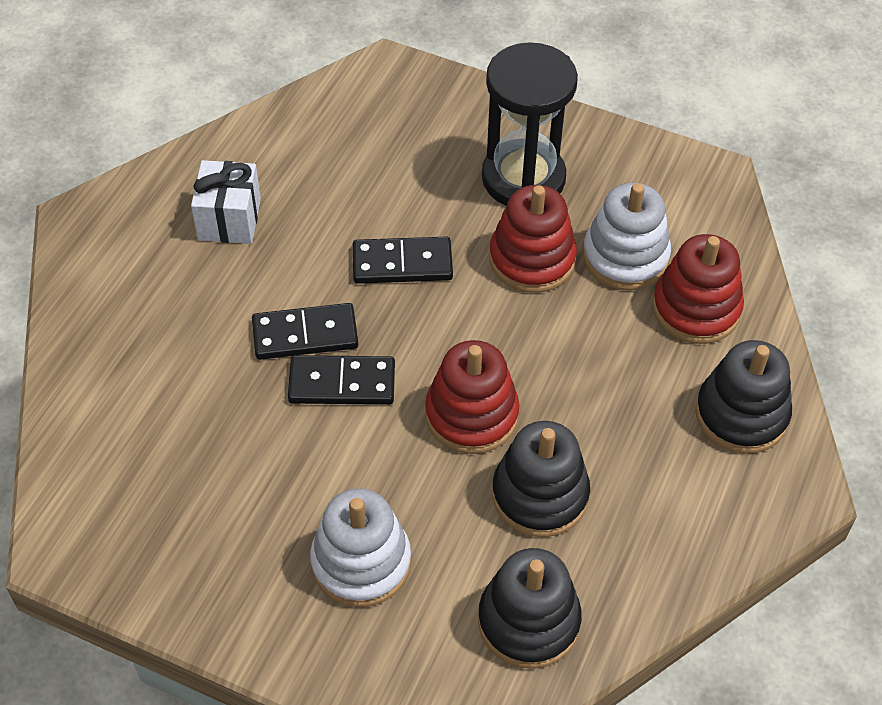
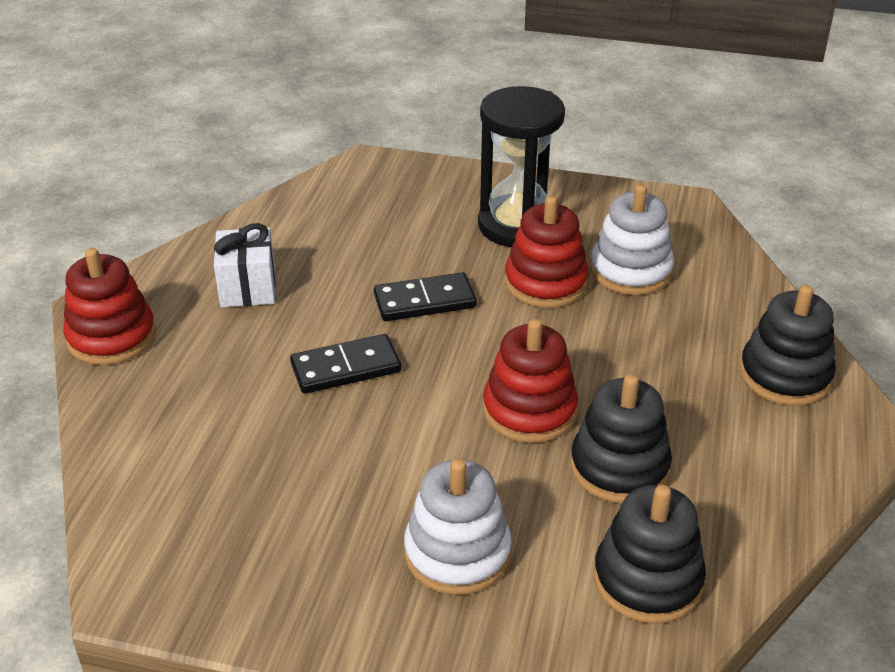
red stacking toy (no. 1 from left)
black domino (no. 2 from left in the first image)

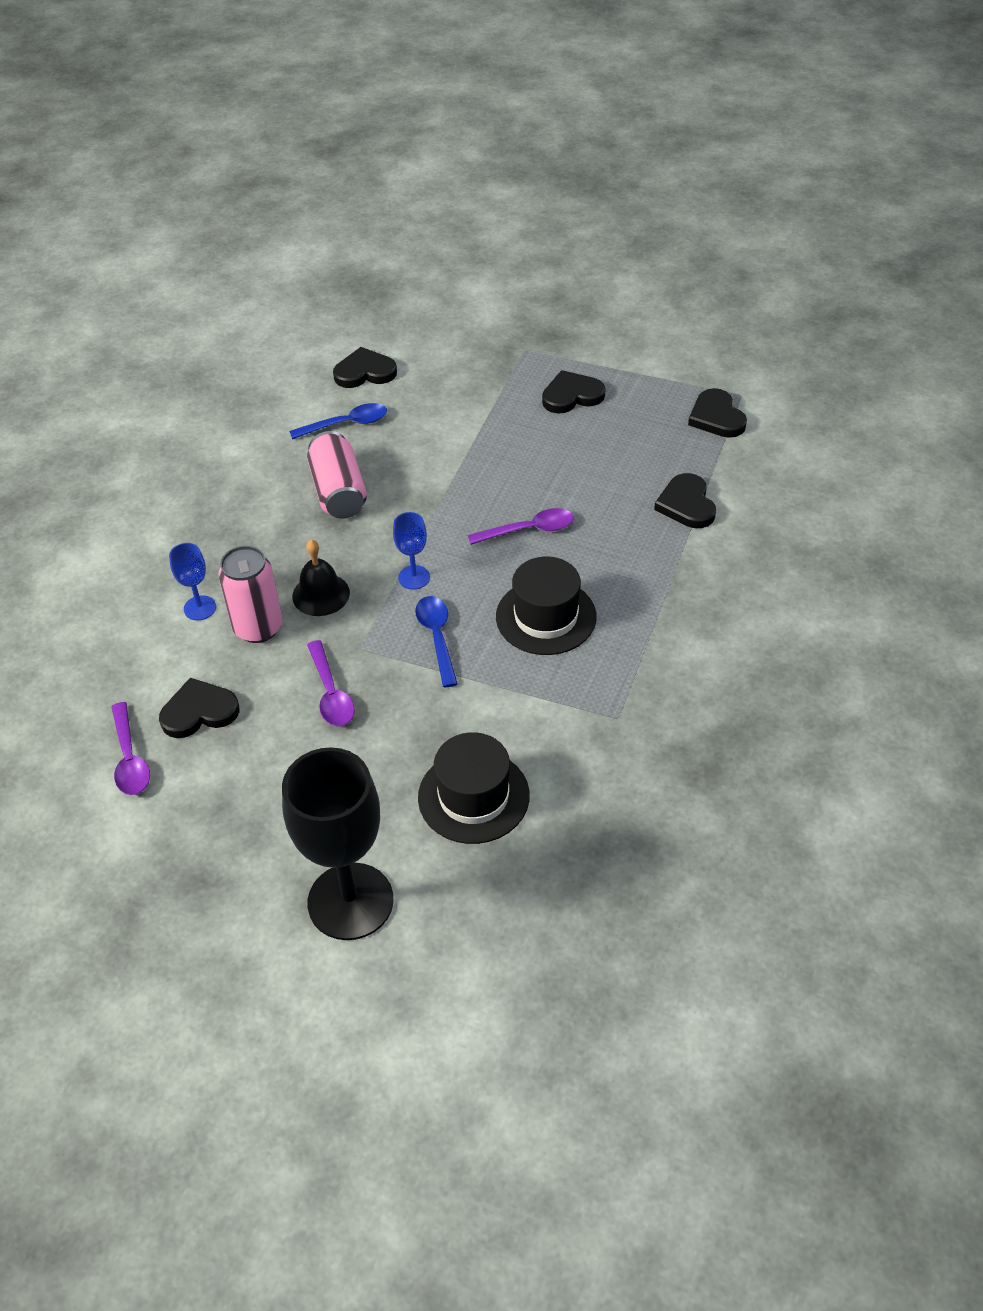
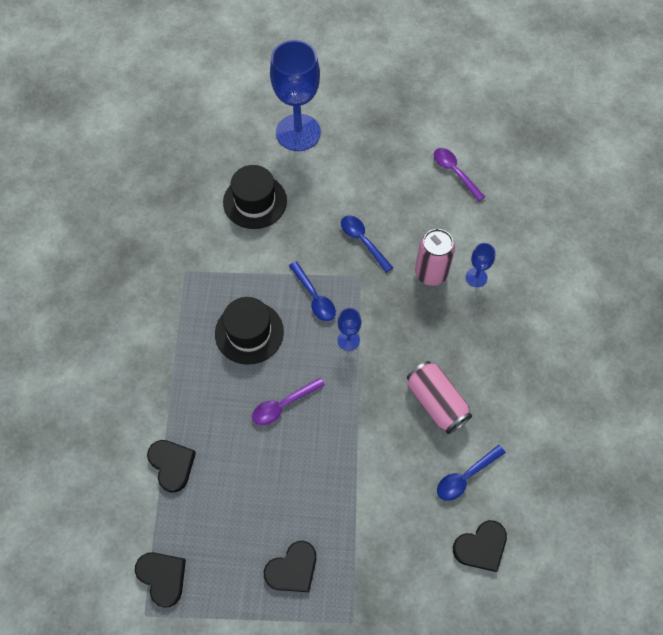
blue goblet (no. 1 from left)
blue spoon (no. 2 from left)
black heart (no. 1 from left in the first image)
black bell

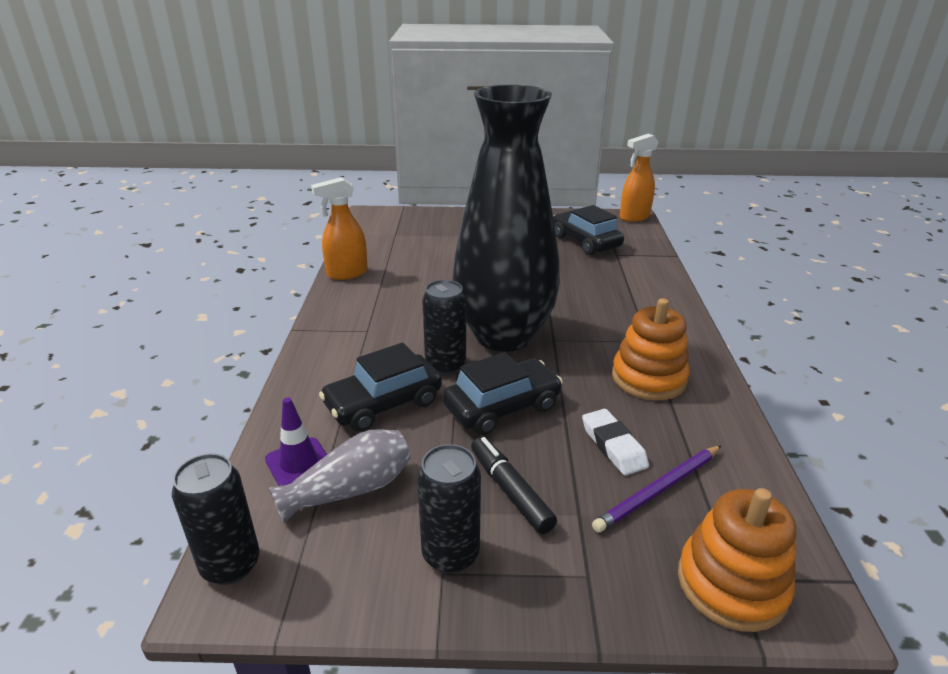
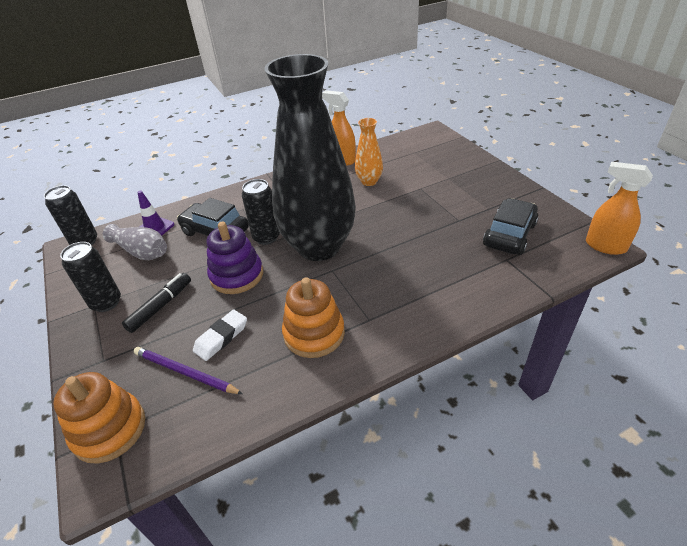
purple stacking toy
orange vase

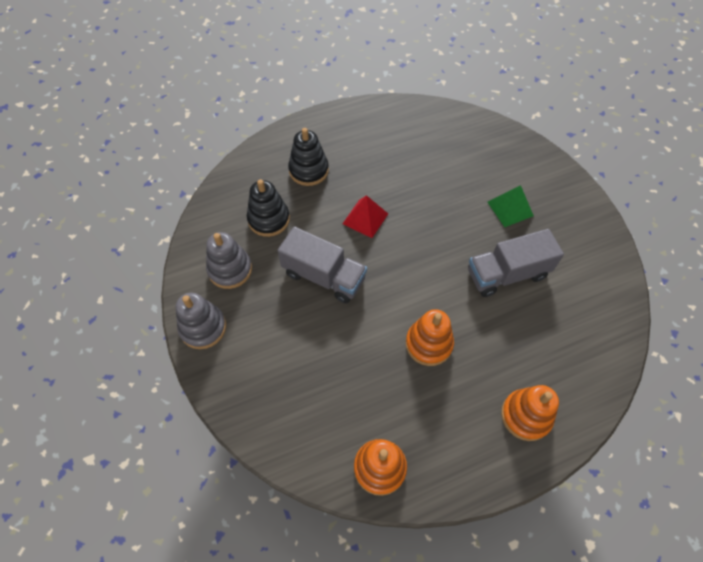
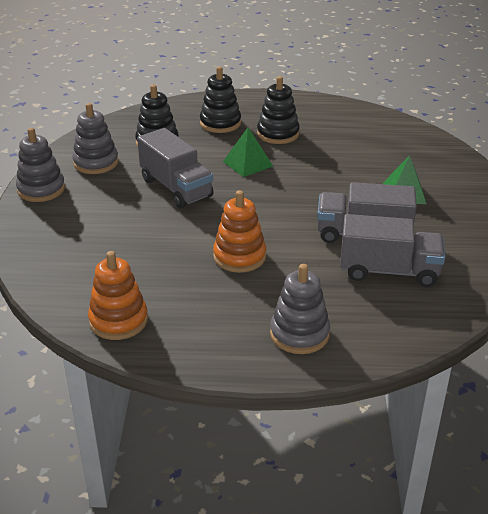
green pyramid (no. 1 from left)
black stacking toy (no. 3 from left)
grey stacking toy (no. 3 from left)
grey truck (no. 3 from left)

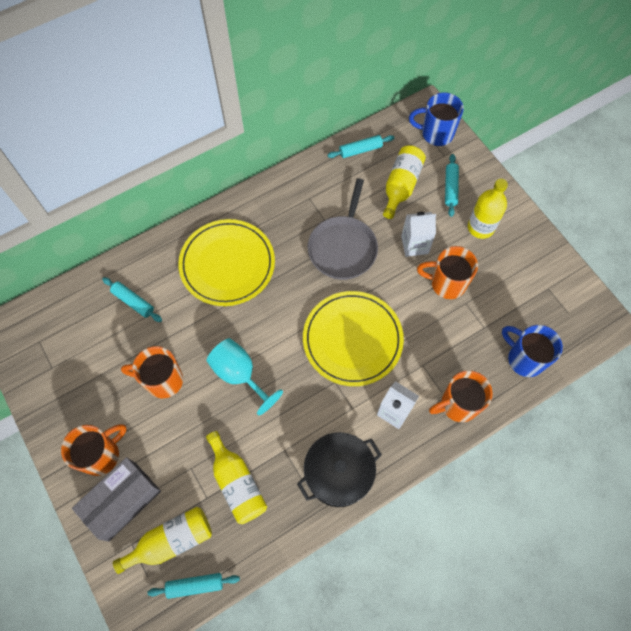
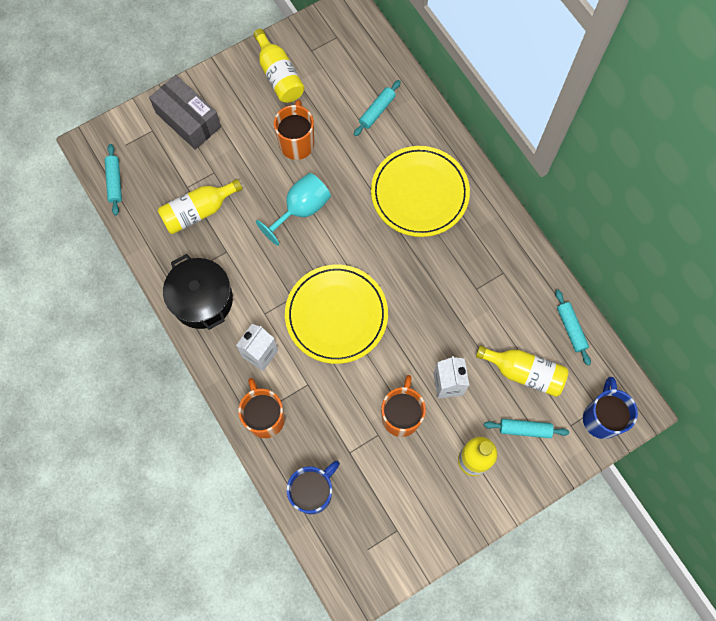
yellow bottle (no. 2 from left)
orange mug (no. 1 from left in the first image)
grey pan

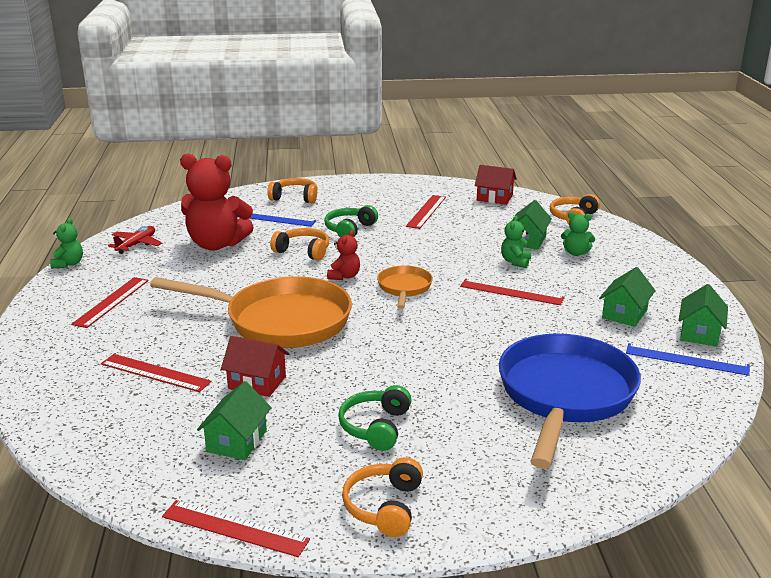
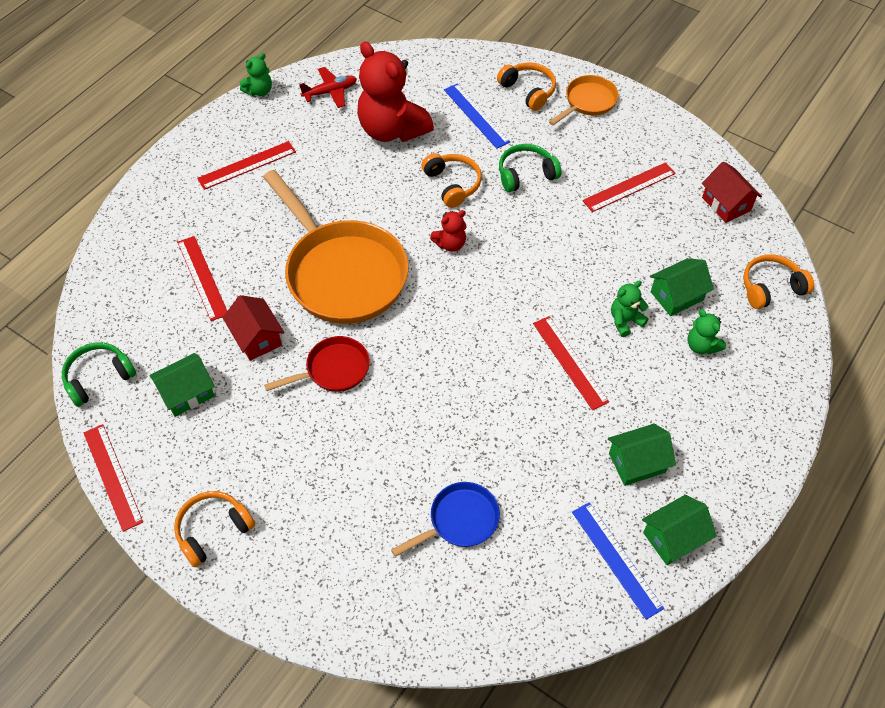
green headphones (no. 1 from left)
red pan
blue pan
orange pan (no. 2 from left)

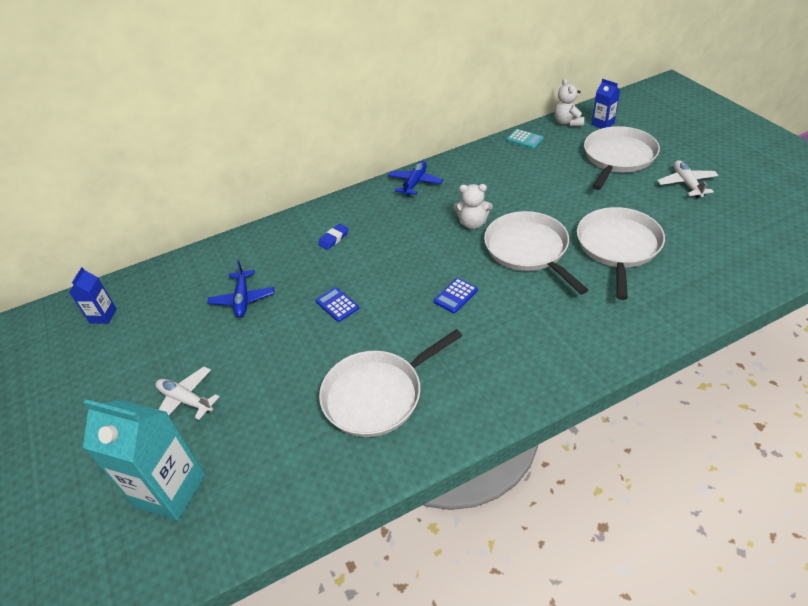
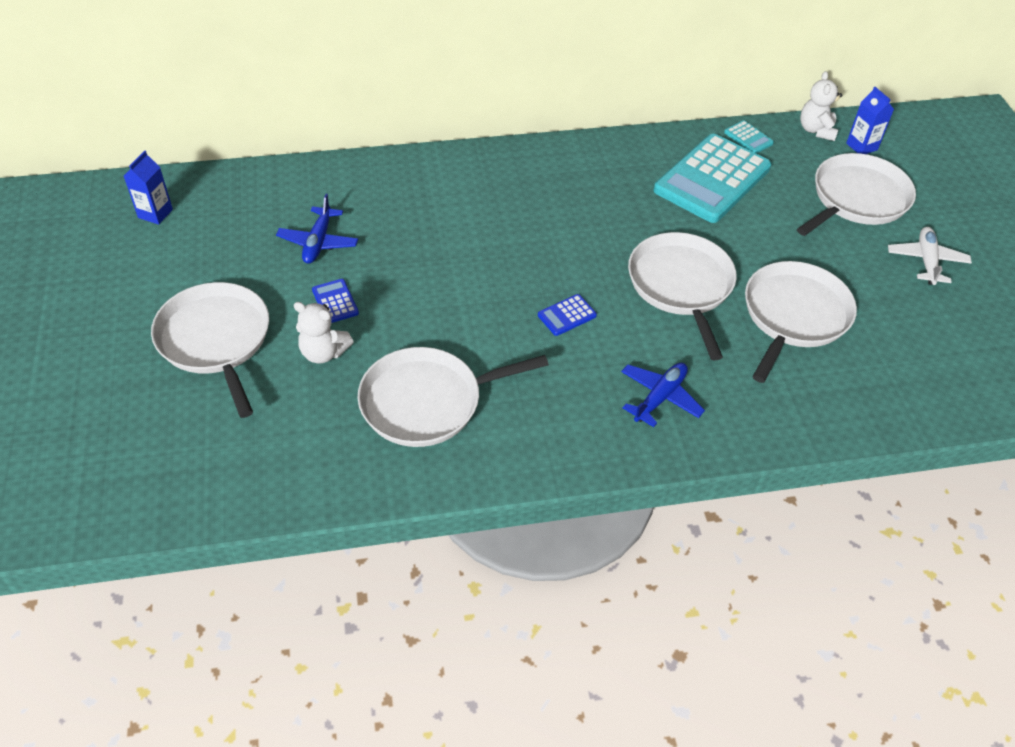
white pan (no. 1 from left)
white teddy bear (no. 1 from left)
blue calculator (no. 1 from left)
blue plane (no. 2 from left)
turquoise calculator (no. 1 from left)
turquoise carton
blue eraser

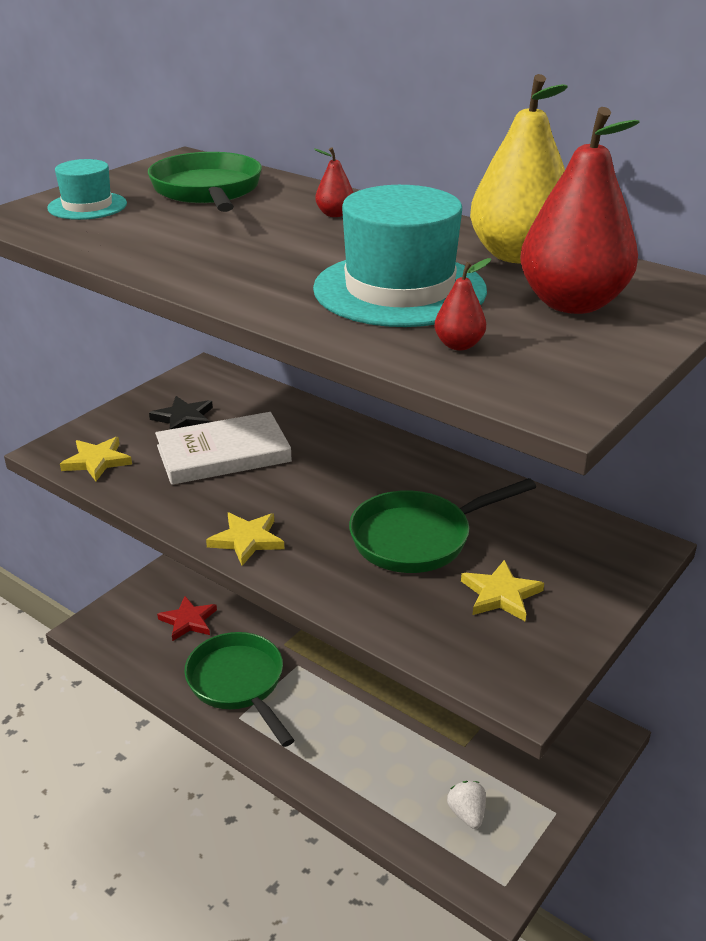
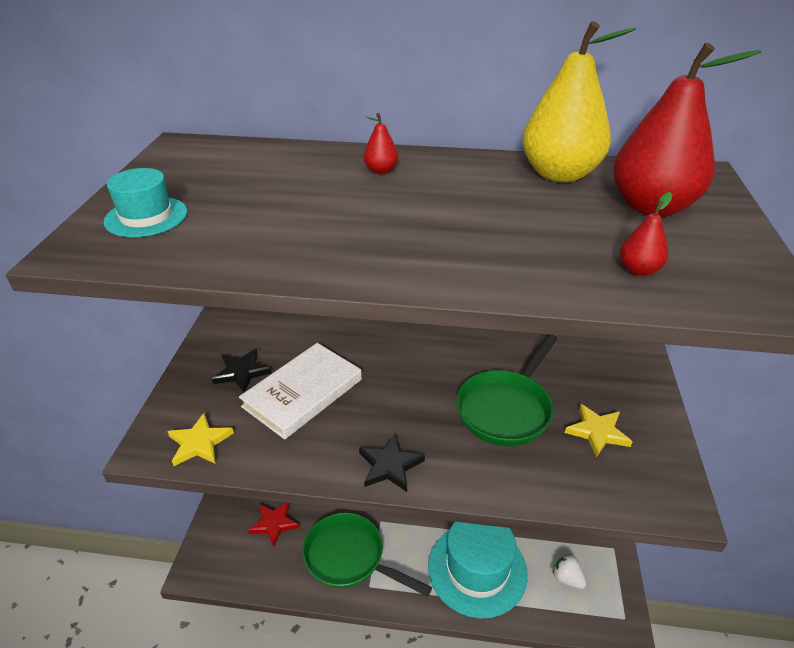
black star (no. 2 from left)
turquoise hat (no. 2 from left)
green pan (no. 1 from left in the first image)

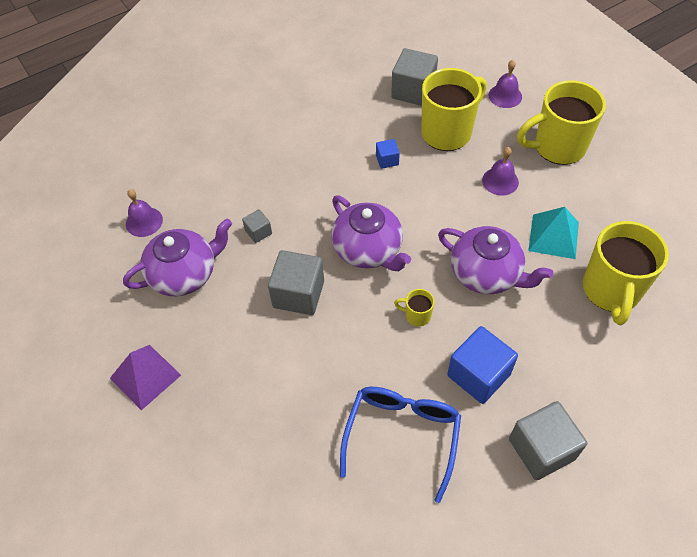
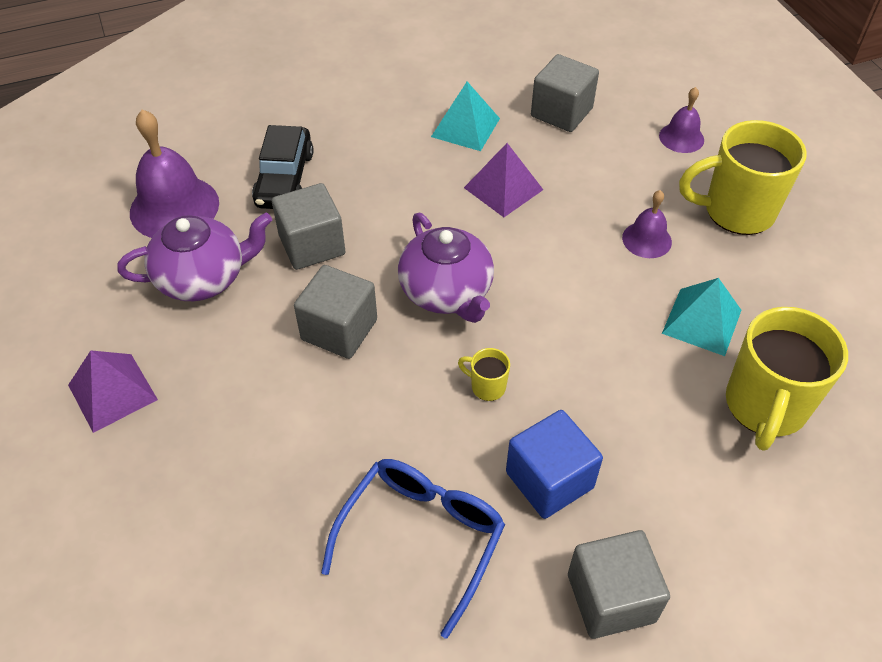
purple bell (no. 1 from left)
black car
grey cube (no. 1 from left)
turquoise pyramid (no. 1 from left)
purple pyramid (no. 2 from left)
yellow mug (no. 2 from left in the first image)
purple teapot (no. 3 from left in the first image)

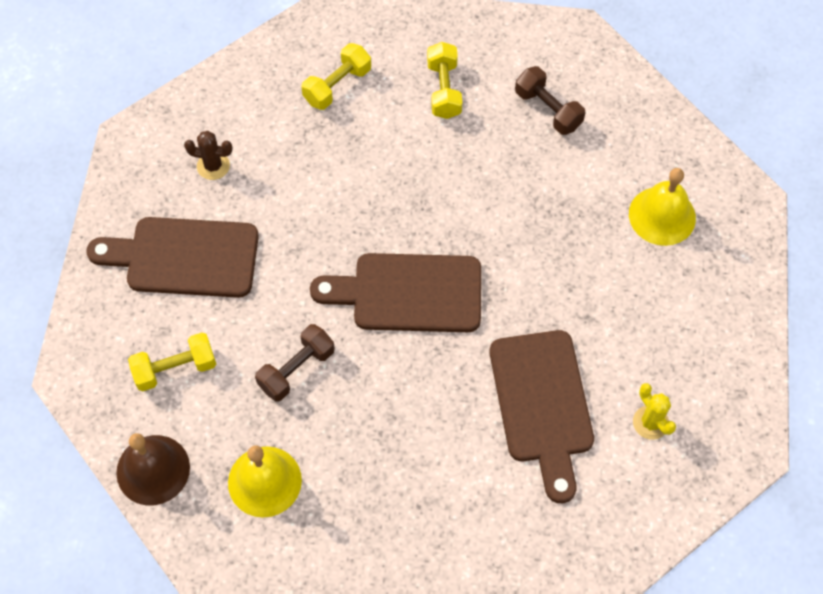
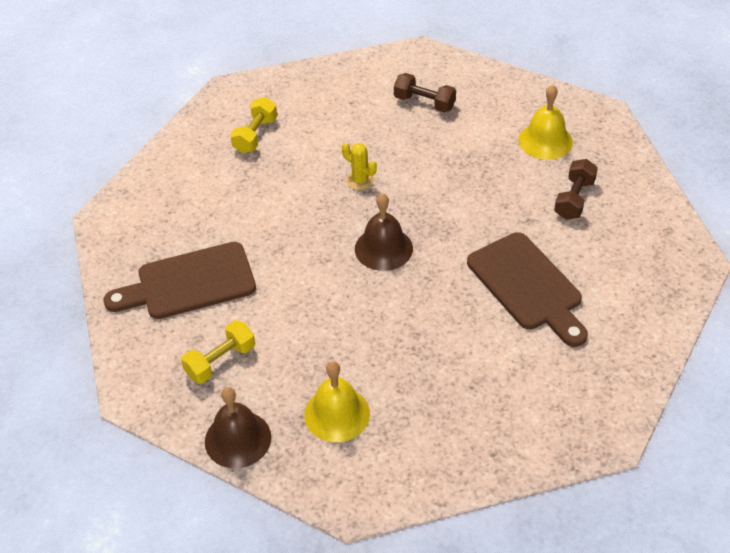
yellow cactus
brown bell (no. 2 from left)
brown dumbbell (no. 2 from left)
brown cactus
yellow dumbbell (no. 3 from left in the first image)

